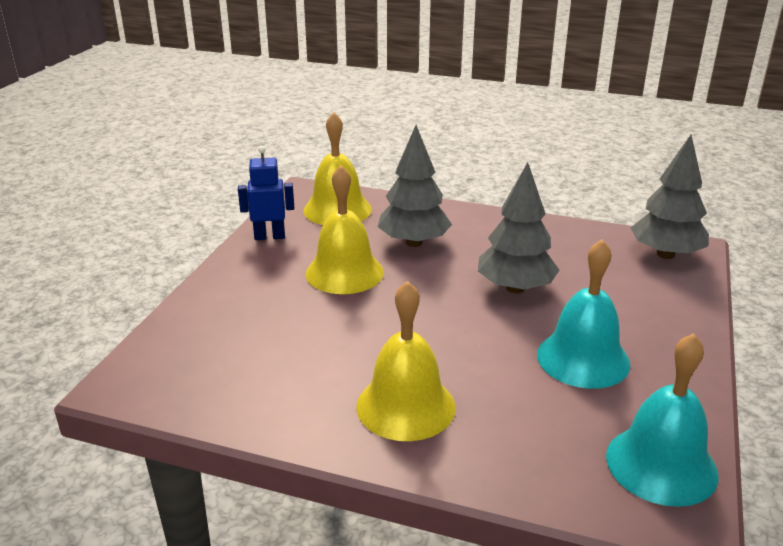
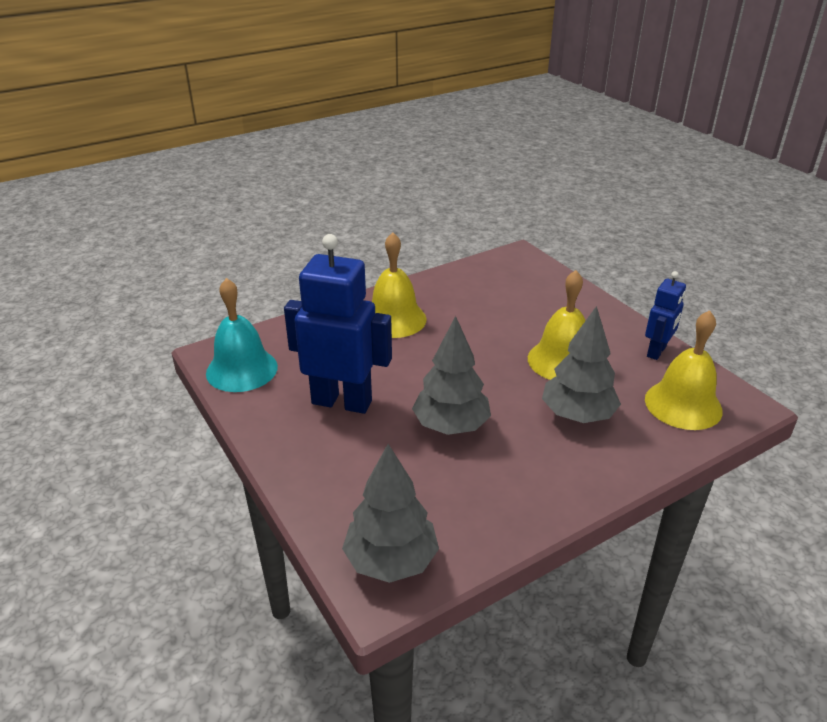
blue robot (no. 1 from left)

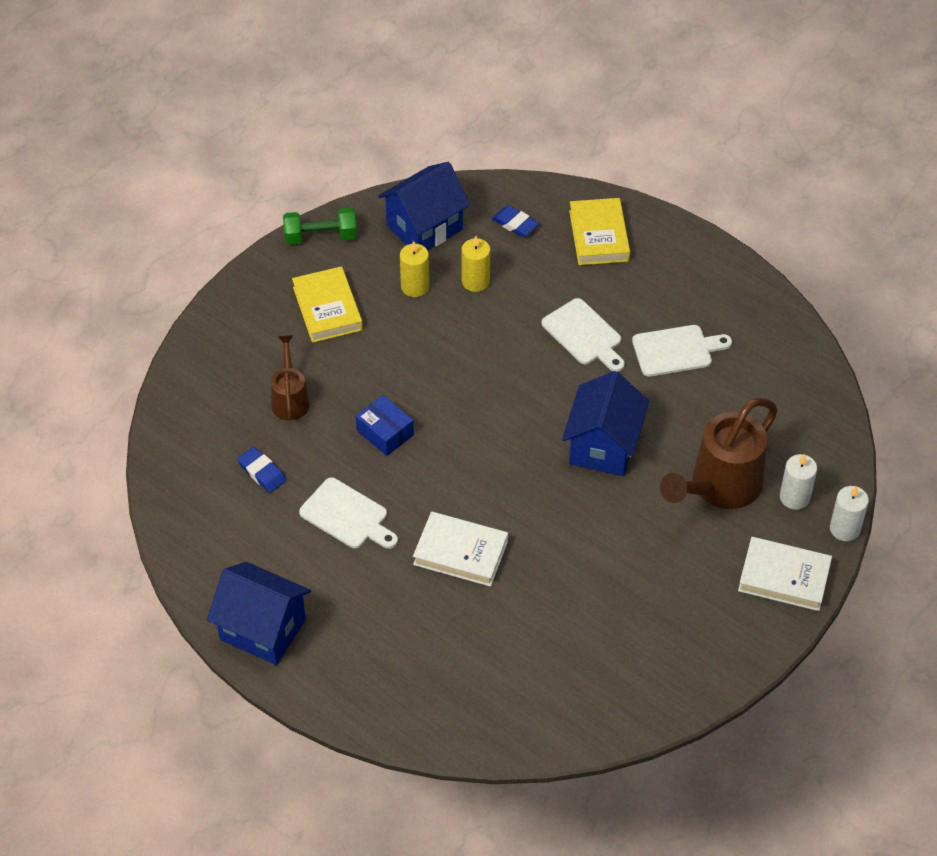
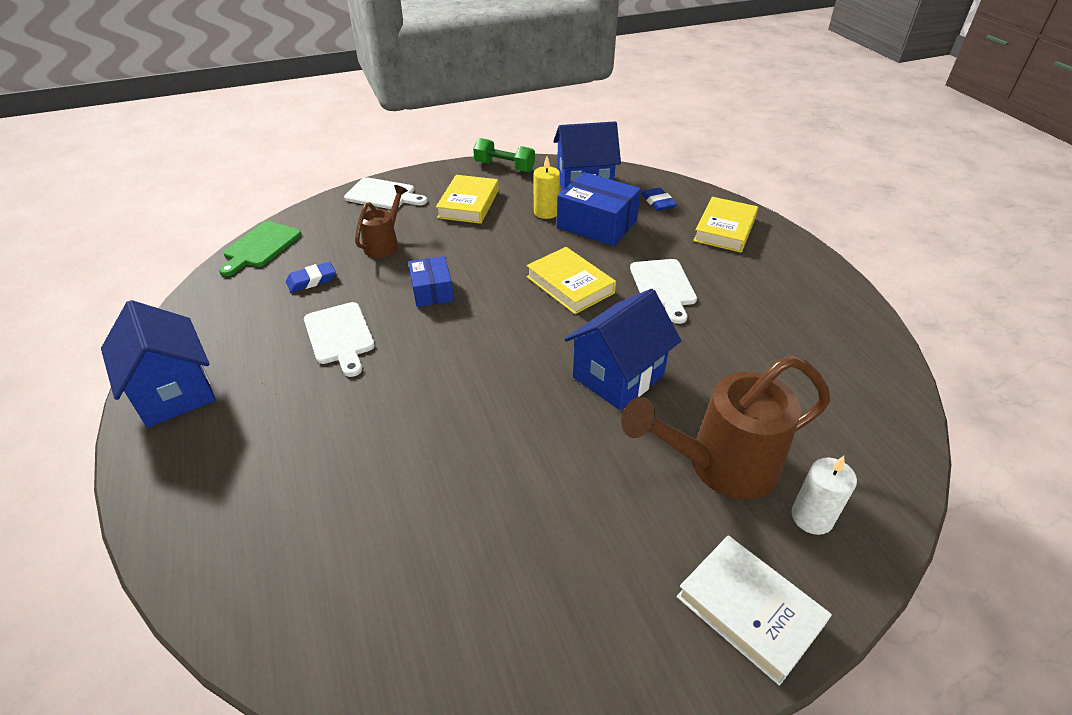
green cutting board
blue eraser (no. 1 from left)
white cutting board (no. 2 from left)
yellow book (no. 2 from left)
blue box (no. 2 from left)
white book (no. 1 from left in the first image)
white candle (no. 2 from left in the first image)

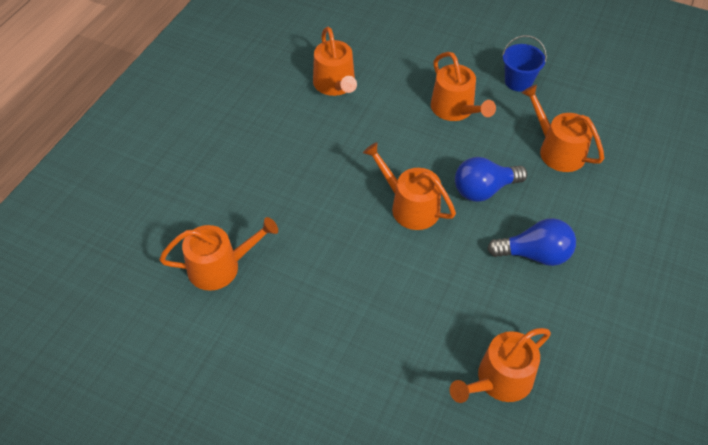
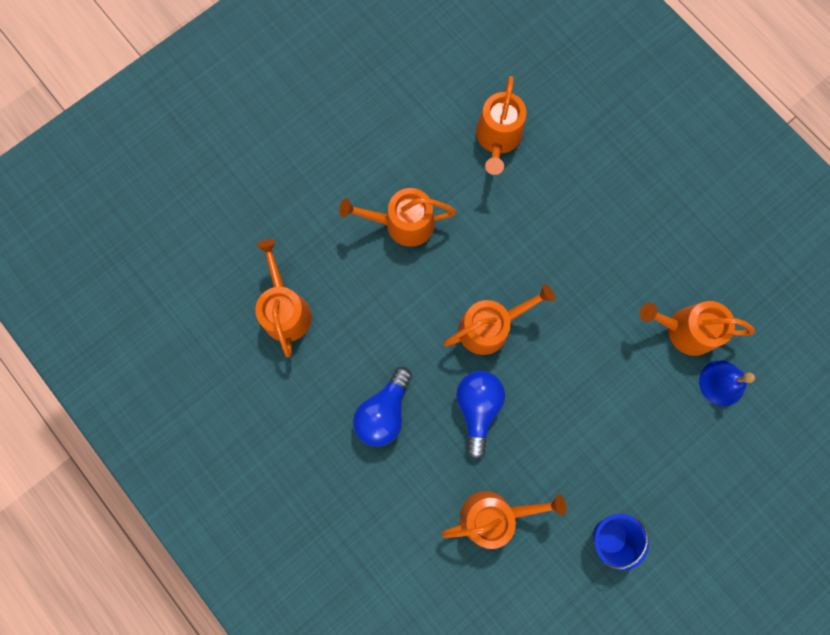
orange watering can (no. 2 from left)
blue bell

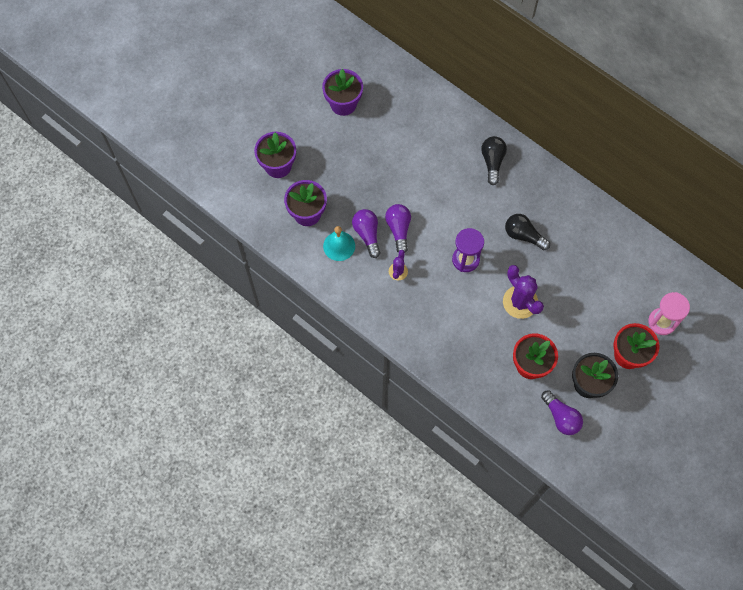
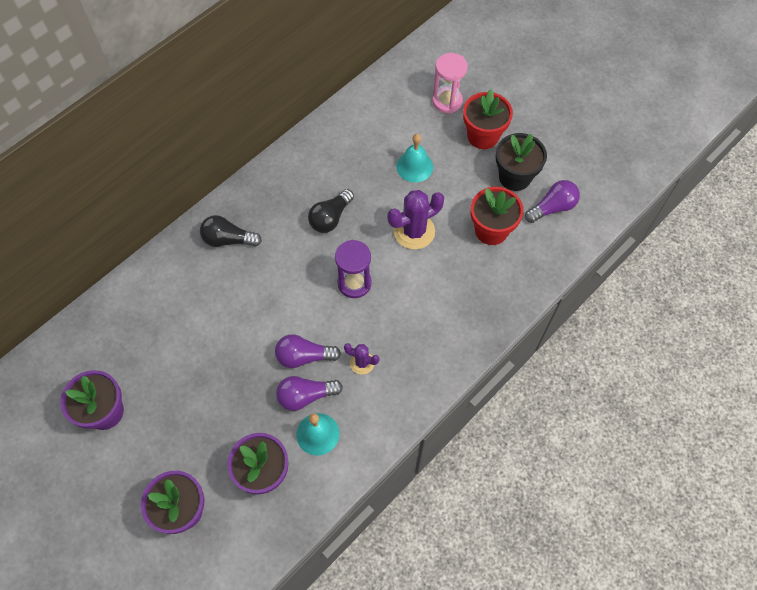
turquoise bell (no. 2 from left)

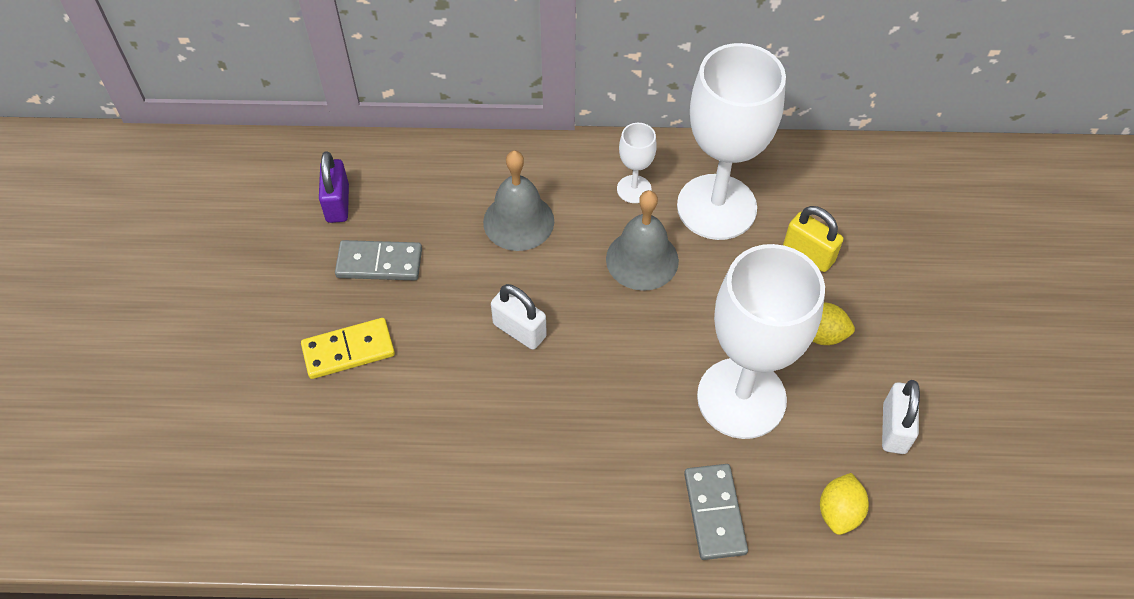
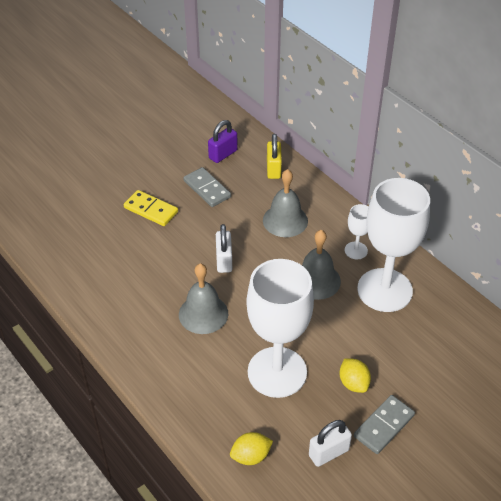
grey bell (no. 1 from left)
yellow padlock
grey domino (no. 2 from left)

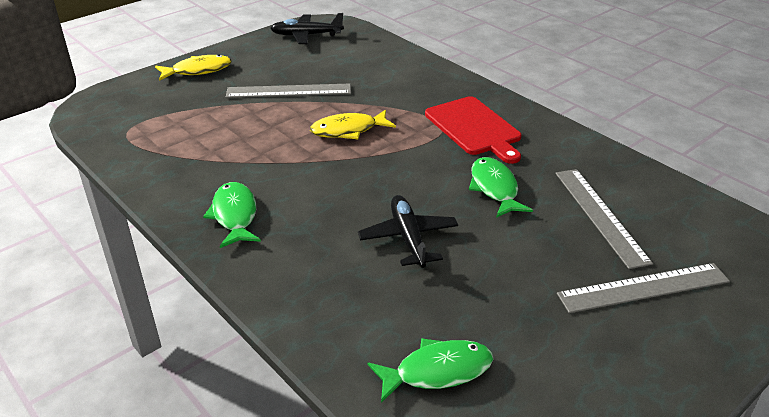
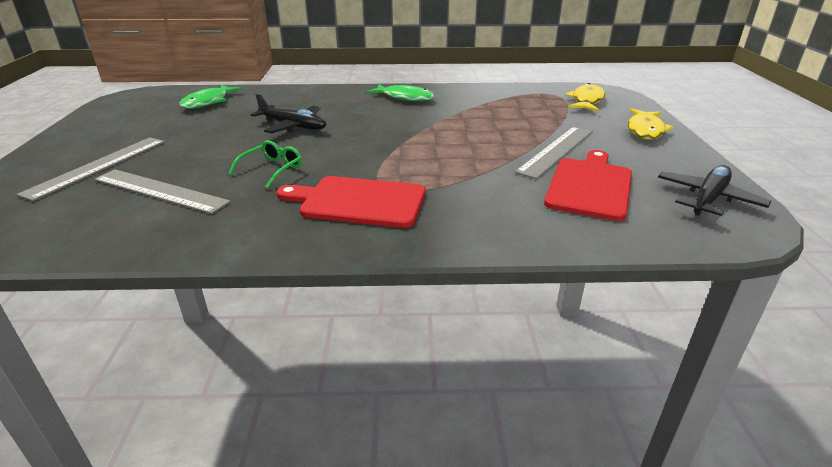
green glasses
red cutting board (no. 2 from left)
yellow fish (no. 1 from left)

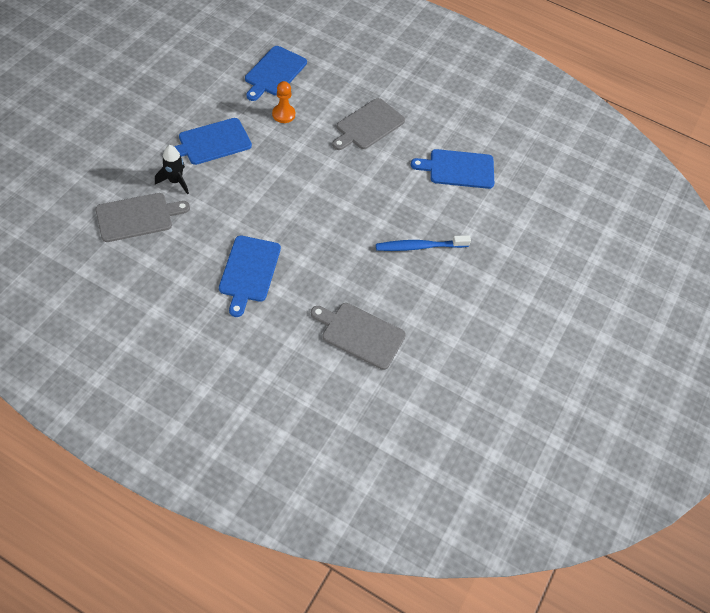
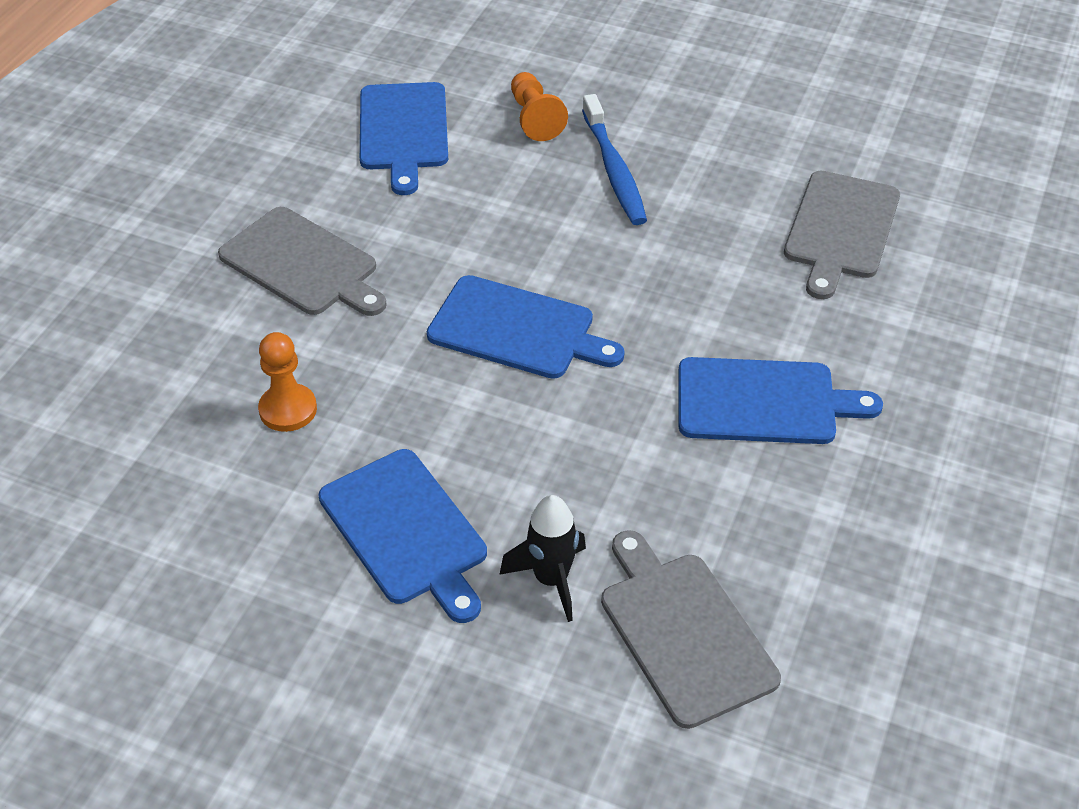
blue cutting board (no. 3 from left)
orange pawn (no. 2 from left)

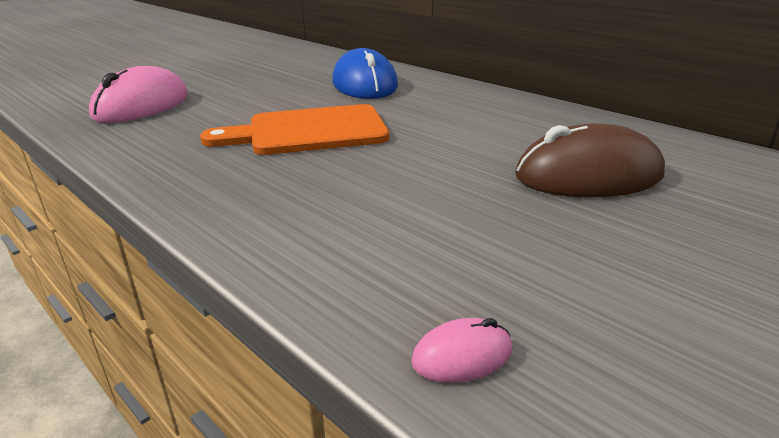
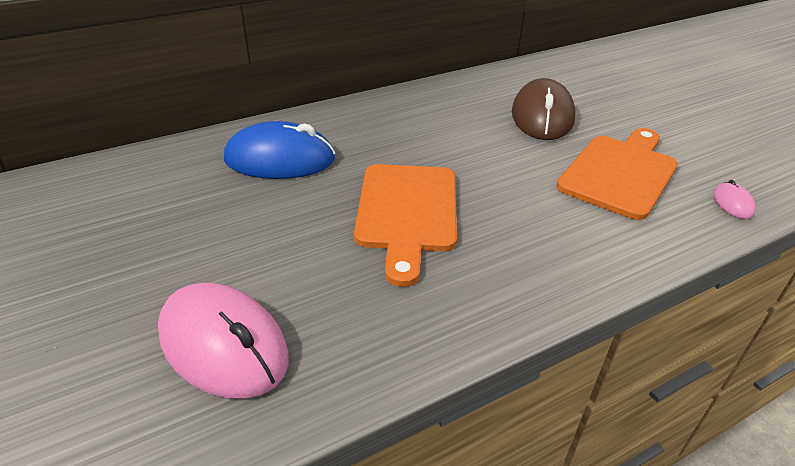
orange cutting board (no. 2 from left)

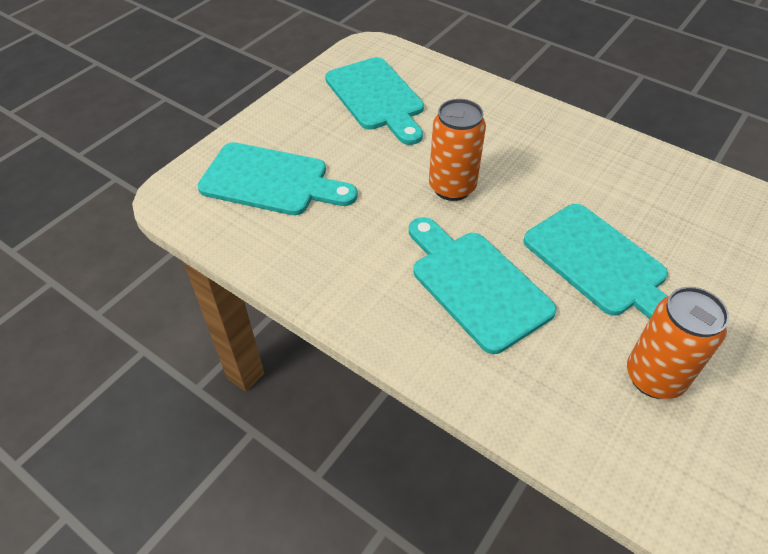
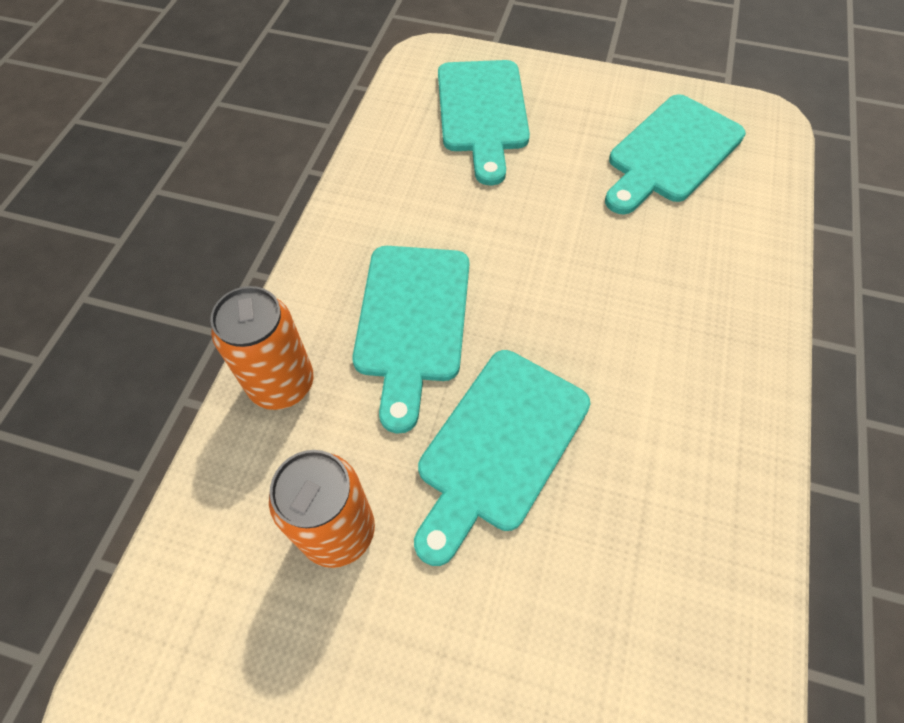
orange can (no. 1 from left)
turquoise cutting board (no. 1 from left)

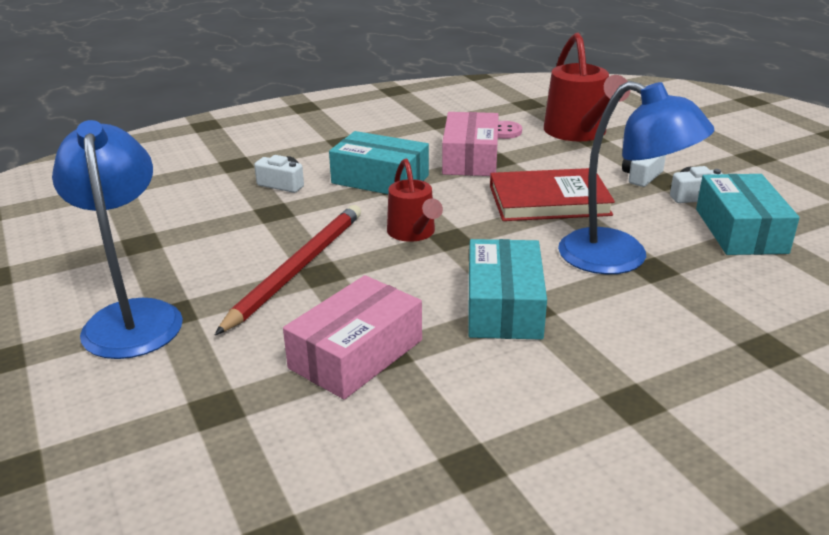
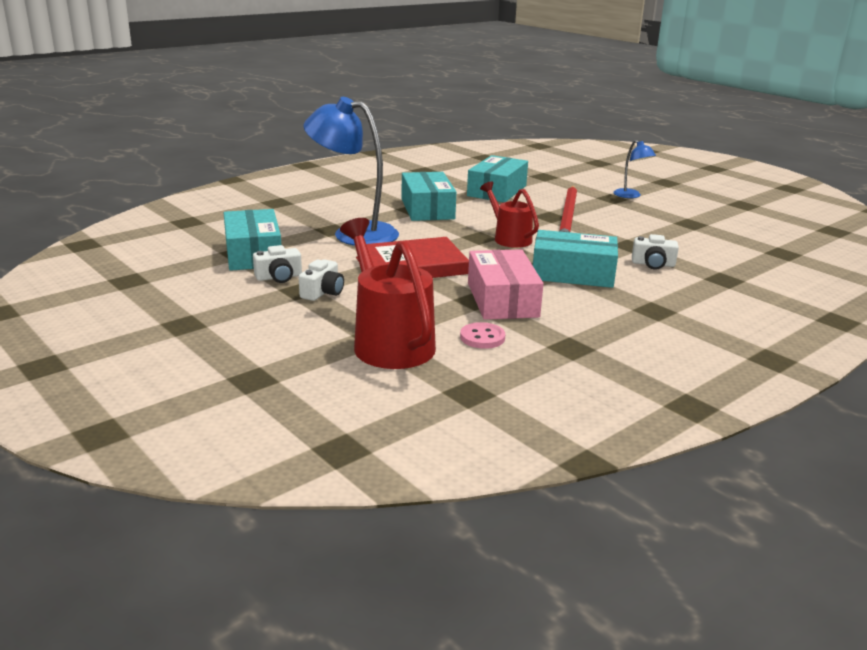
turquoise box (no. 3 from left)
blue lamp (no. 2 from left)

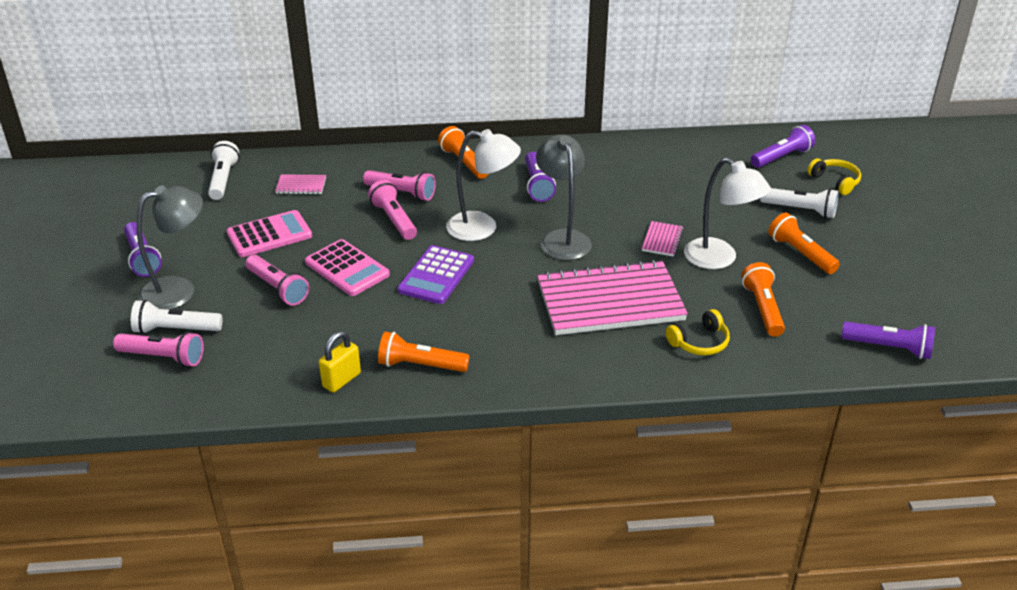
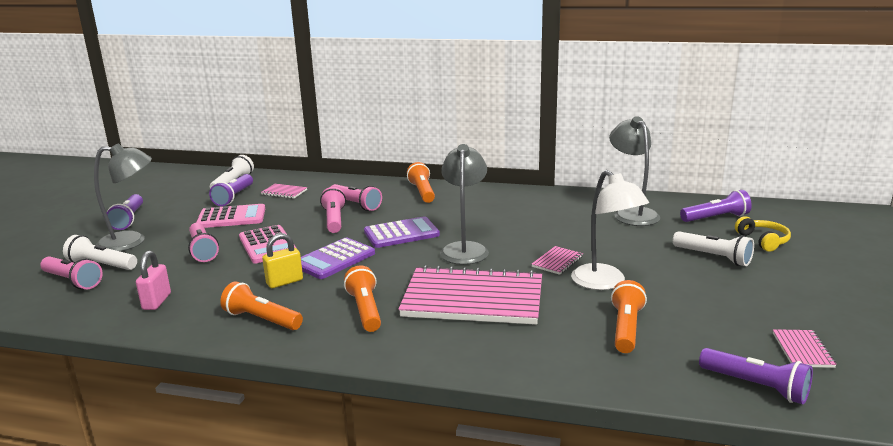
pink padlock
purple flashlight (no. 2 from left)
yellow padlock
orange flashlight (no. 2 from left)
purple calculator (no. 2 from left)
grey lamp (no. 3 from left)
pink notebook (no. 4 from left)
yellow headphones (no. 1 from left in the first image)

